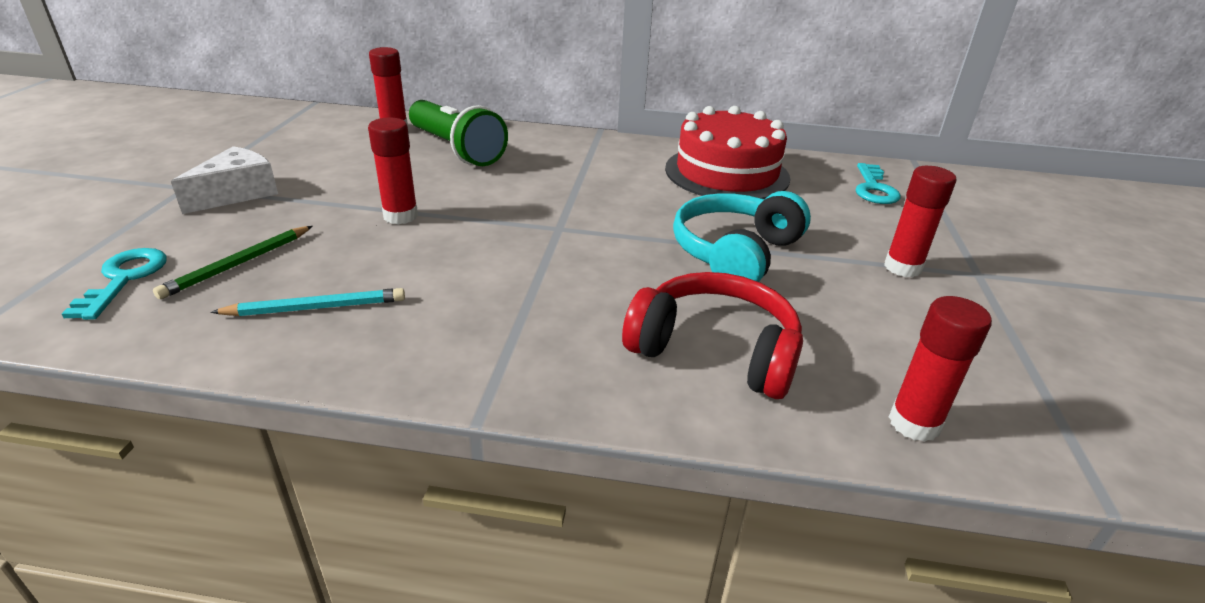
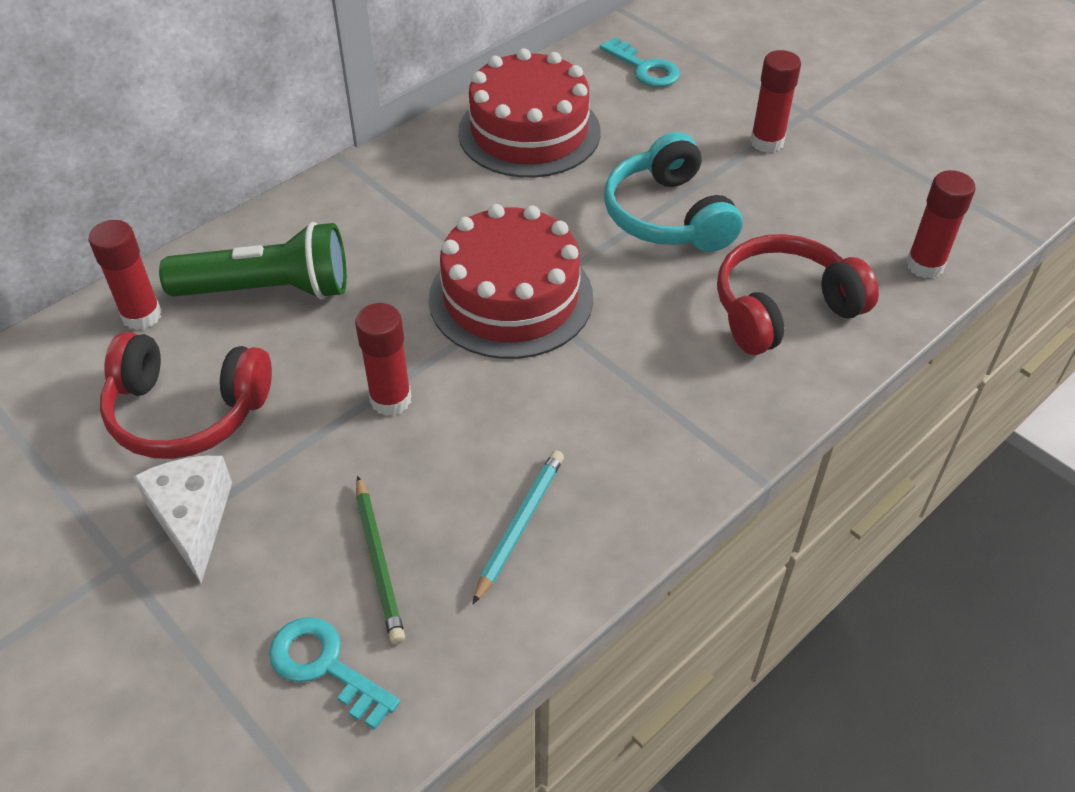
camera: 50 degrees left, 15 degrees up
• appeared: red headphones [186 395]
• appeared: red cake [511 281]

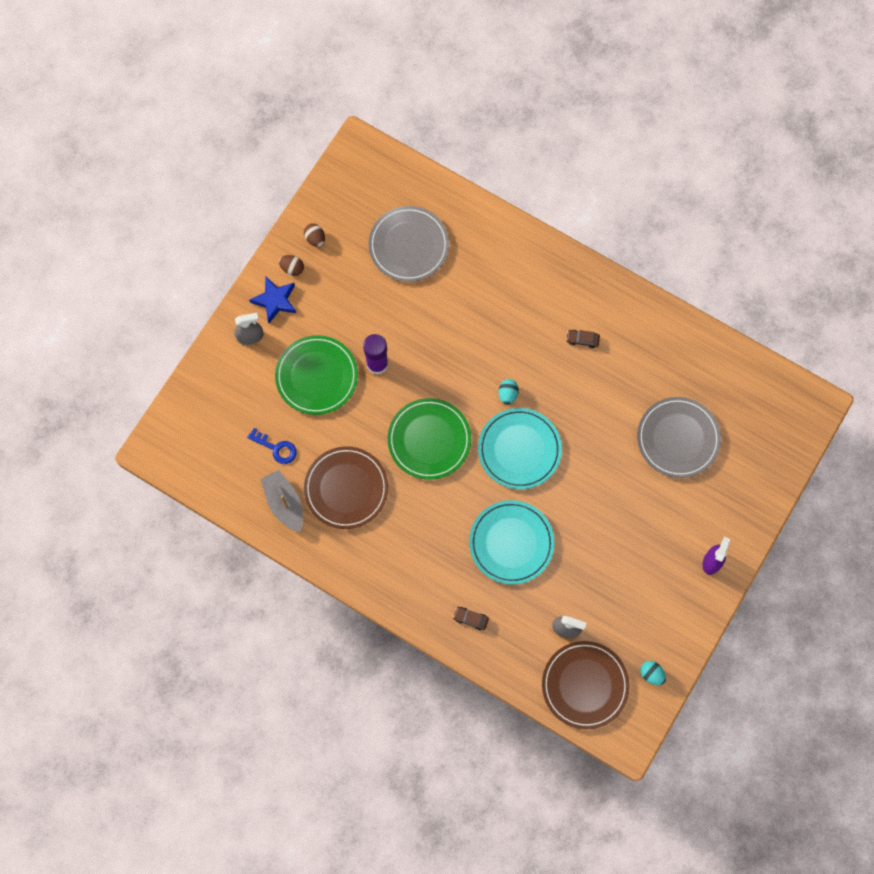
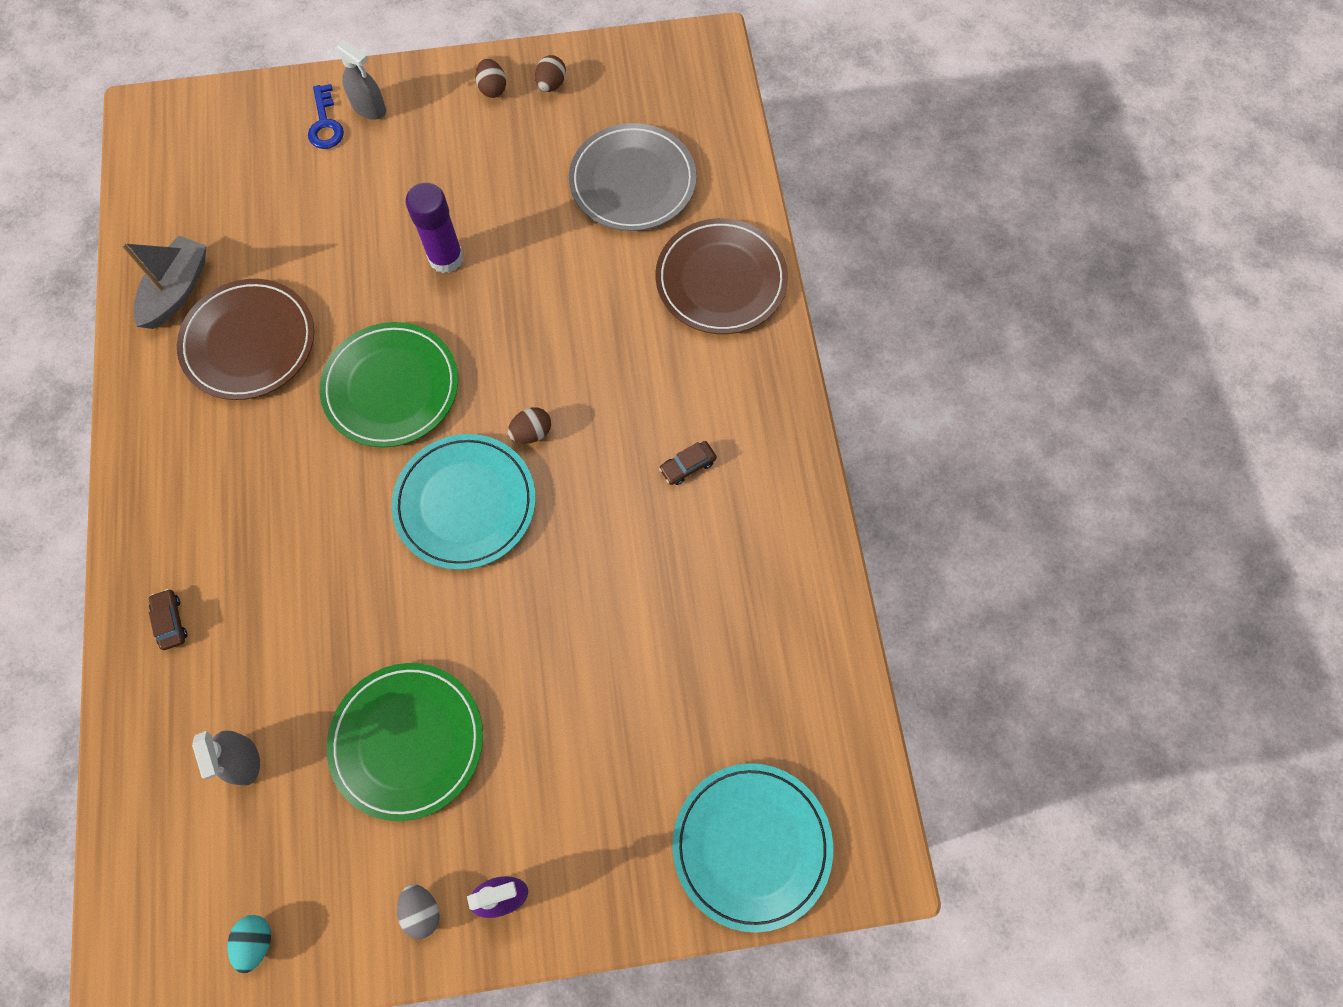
camera: 50 degrees right, 5 degrees down
• relocated: blue key [272 446] to [326 116]
• missing: blue star [272 300]
• relocated: green plate [316 375] to [405 742]
• relocated: turquoise plate [512 542] to [753 848]
• colour: turquoise egg [509 392] to brown egg [529 425]
• relocated: brown plate [586 685] to [722 276]
• spun: brown car [583 339] = [688 463] 90 degrees counterclockwise
• missing: grey plate [679 437]
• appeared: grey egg [418 911]

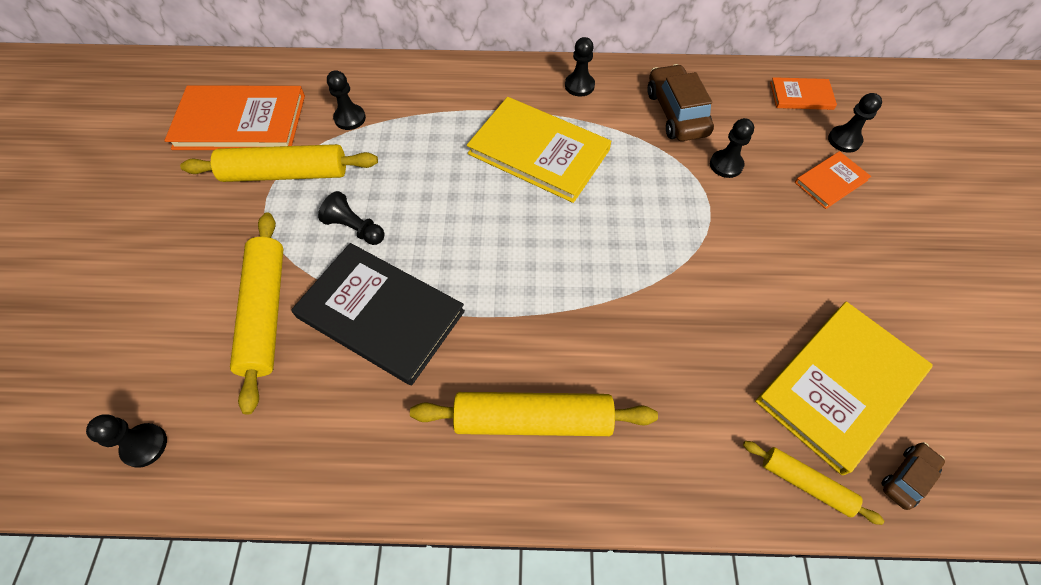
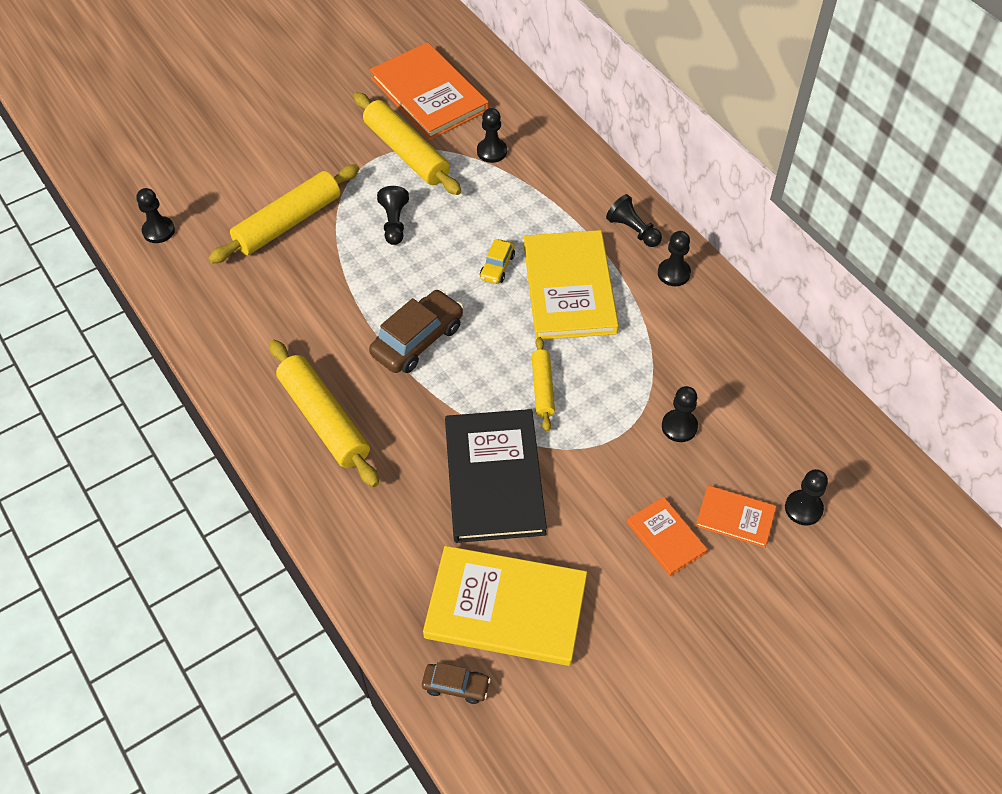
camera: 55 degrees right, 5 degrees down
• relocated: black book [378 314] to [496 476]
• relocated: brown car [680 102] to [416 331]
• relocated: yellow rolling pin [813 483] to [543 384]
• relocated: orange book [803 93] to [667 536]
• appeared: yellow car [497 261]
• appeared: black pawn [634 220]

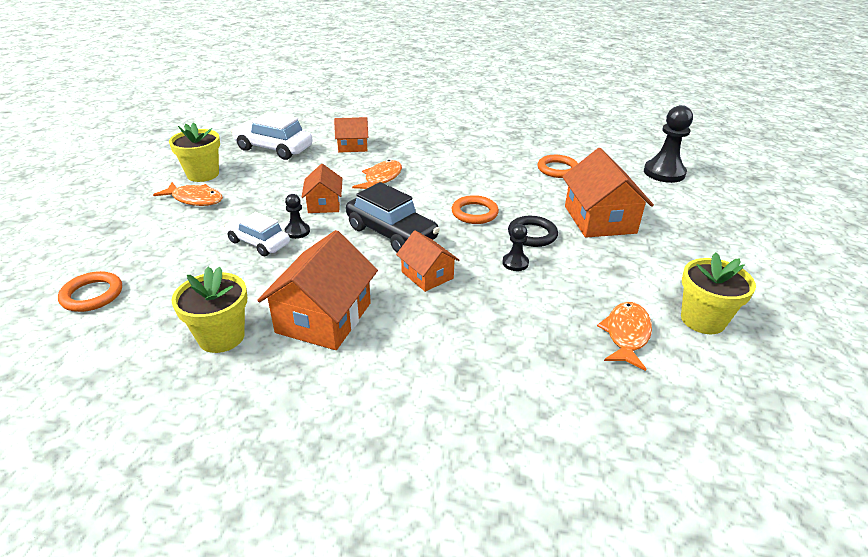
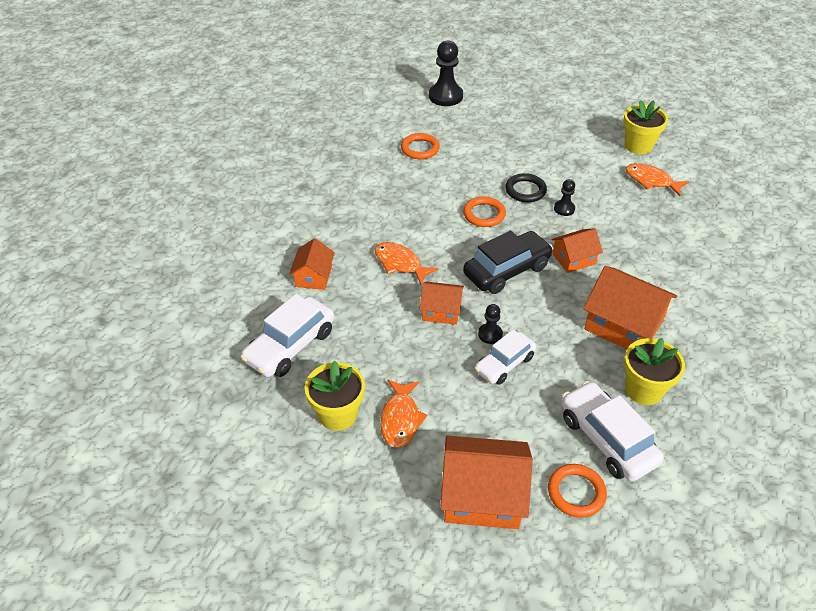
camera: 75 degrees left, 10 degrees up
• spun: orange fish [188 194] = [403 413] 150 degrees clockwise
• relocated: orange house [608 193] to [486 482]
• appeared: white car [613 431]

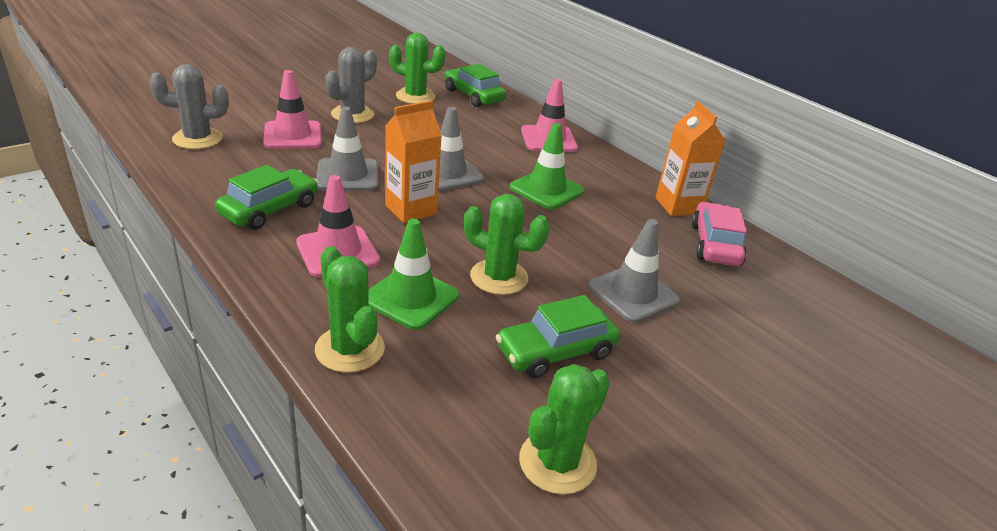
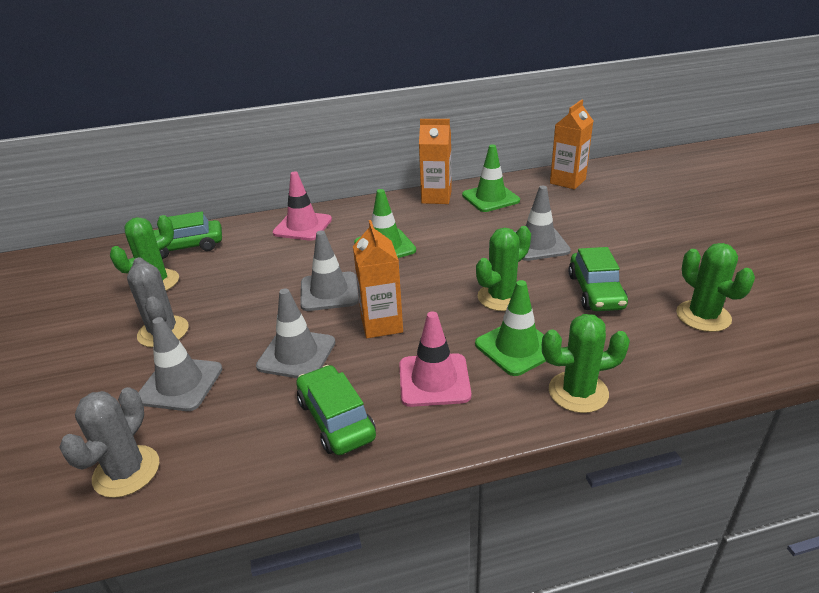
camera: 60 degrees left, 0 degrees up
• colour: pink traffic cone [292 109] to grey traffic cone [180 364]
• exchanged: pink car [719 234] to green traffic cone [491 178]
• appeared: orange carton [571 144]

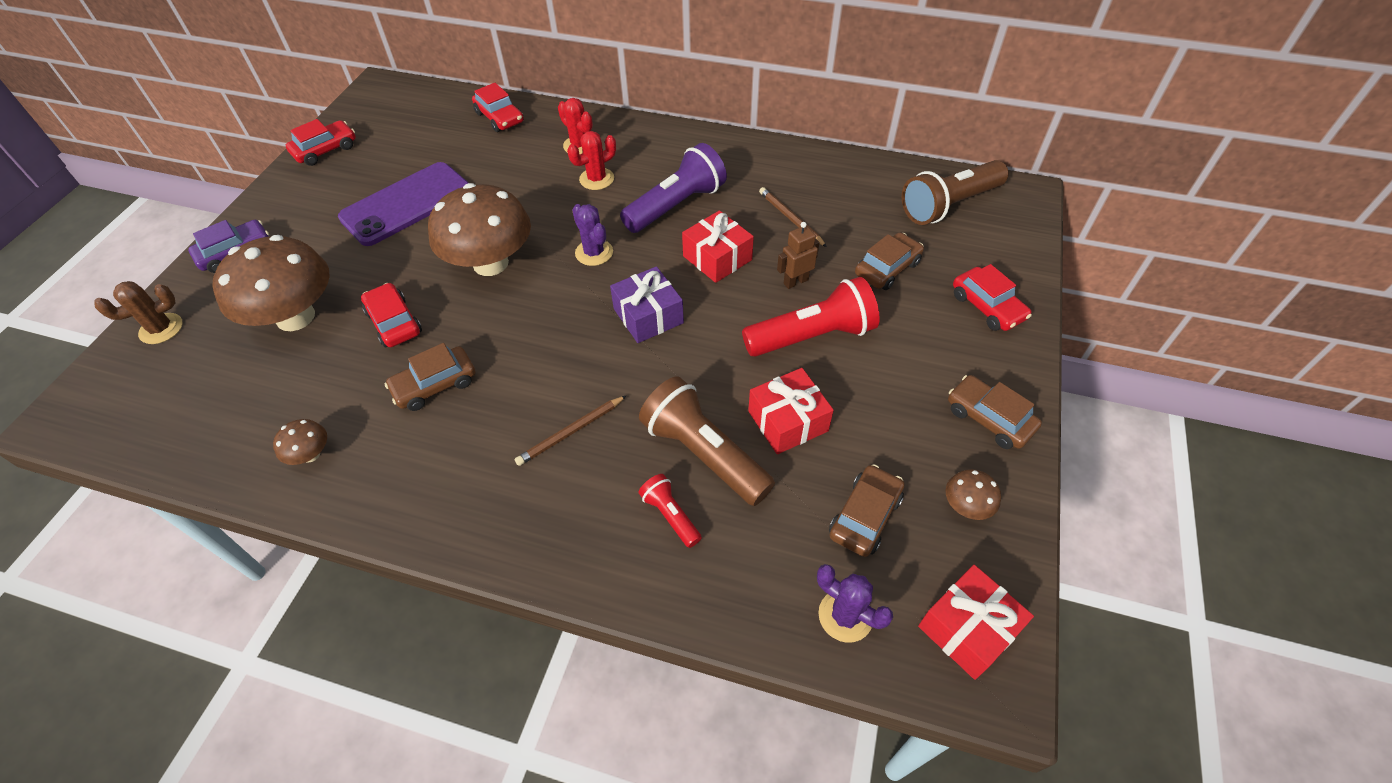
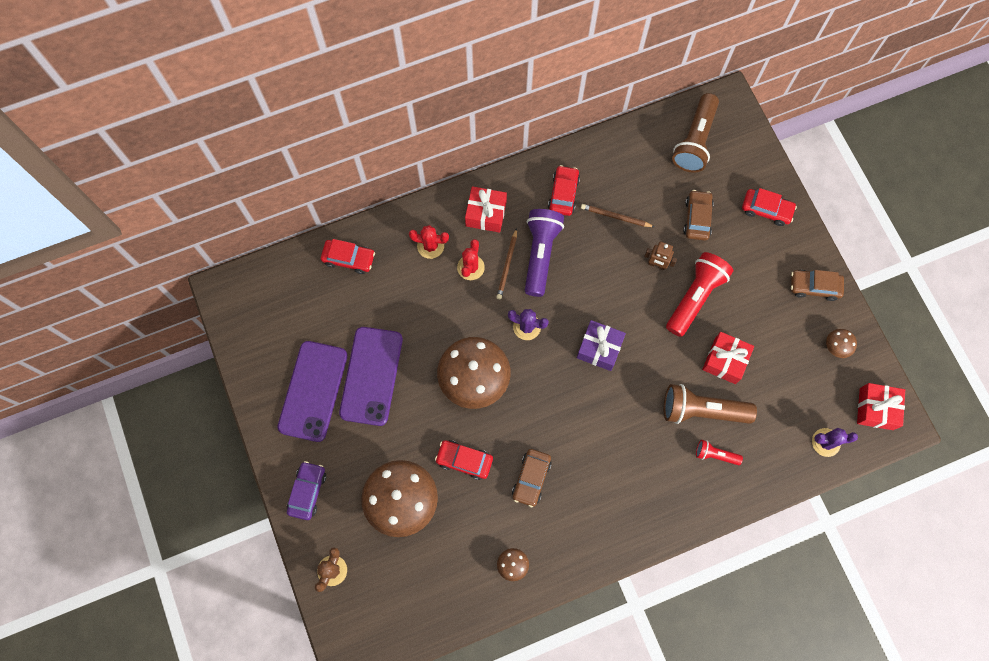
camera: 40 degrees left, 20 degrees up
• relocated: red car [321 142] to [564 190]
• relocated: brown pencil [571 430] to [506 263]
• relocated: red gift [718 246] to [486 209]
• spun: brown robot [798 255] = [660 256] 90 degrees counterclockwise
• missing: brown car [867 510]
• appeared: purple phone [312 391]

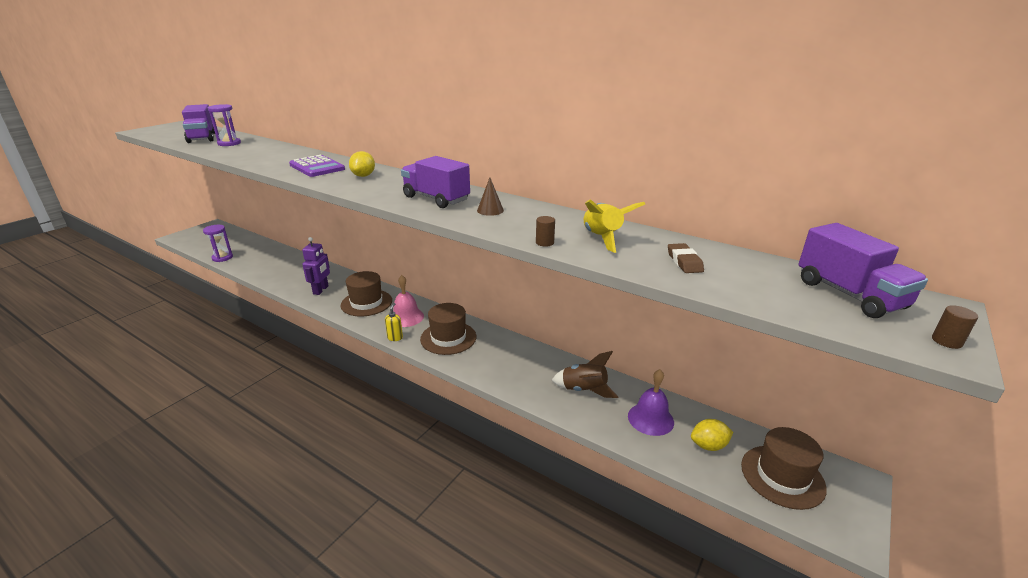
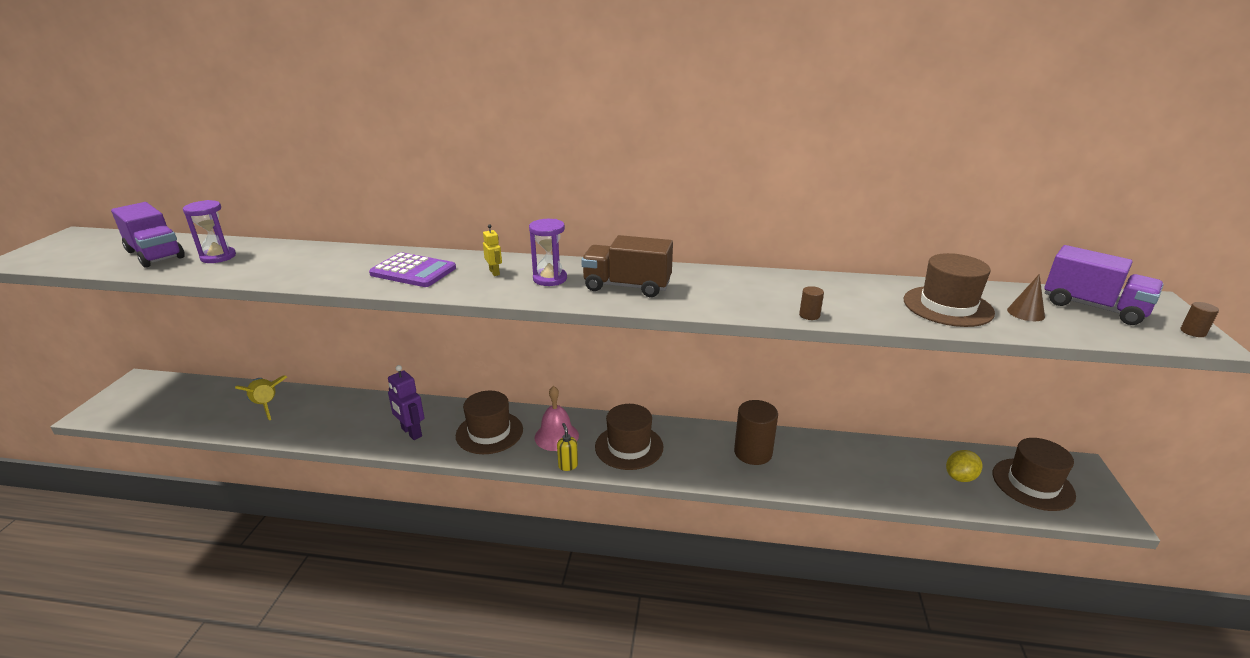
camera: 25 degrees left, 0 degrees up
• relocated: purple hourglass [218 243] to [548 252]
• spun: purple robot [316 266] = [406 402] 150 degrees clockwise
• exchanged: yellow lemon [362 164] to yellow robot [492 250]
• colour: purple truck [435 182] to brown truck [627 266]
• relocated: brown cone [490 197] to [1026 297]
• missing: brown rocket [585 374]
• relocated: yellow rocket [614 226] to [261 397]
• missing: purple bell [651 402]
• exchanged: brown eraser [686 258] to brown hat [949 290]
• appeared: brown cylinder [756 432]

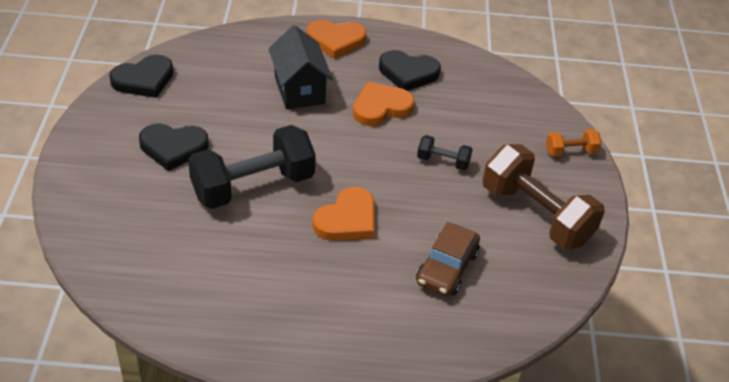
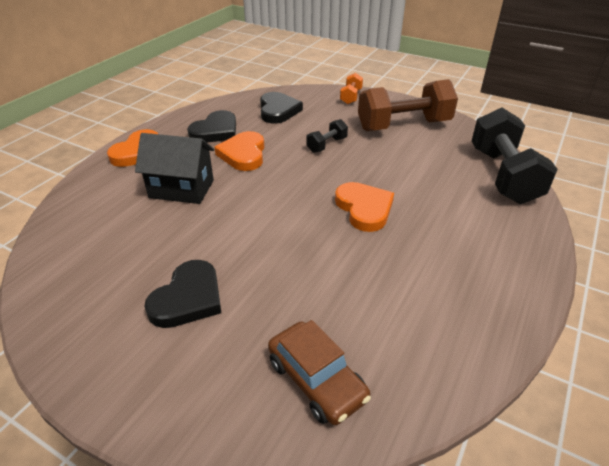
camera: 60 degrees left, 5 degrees down
• relocated: black heart [141 76] to [281 108]
• relocated: black dumbbell [252 167] to [515 156]
• relocated: brown car [448 259] to [319 372]

